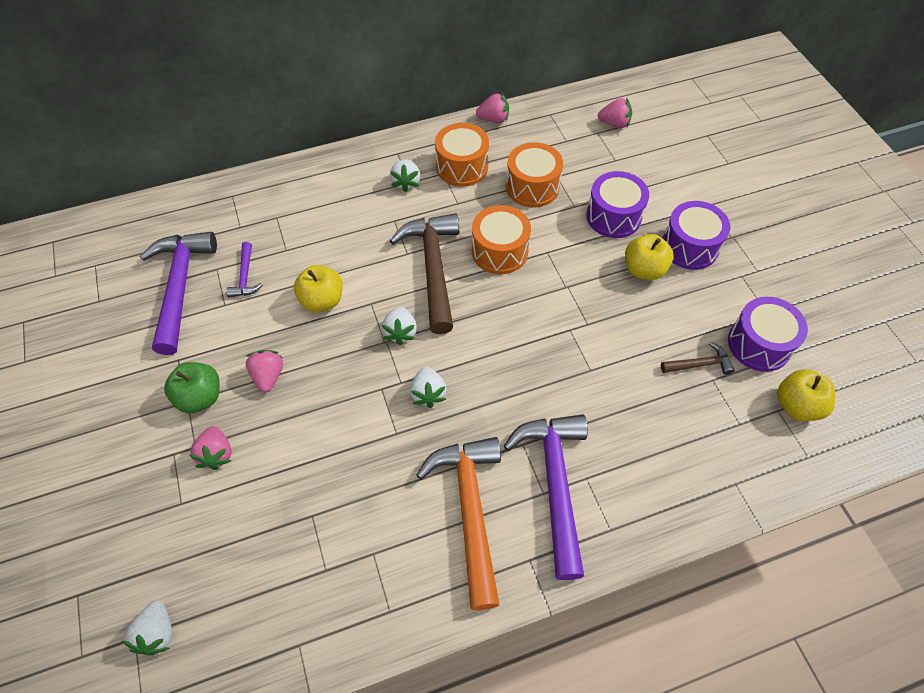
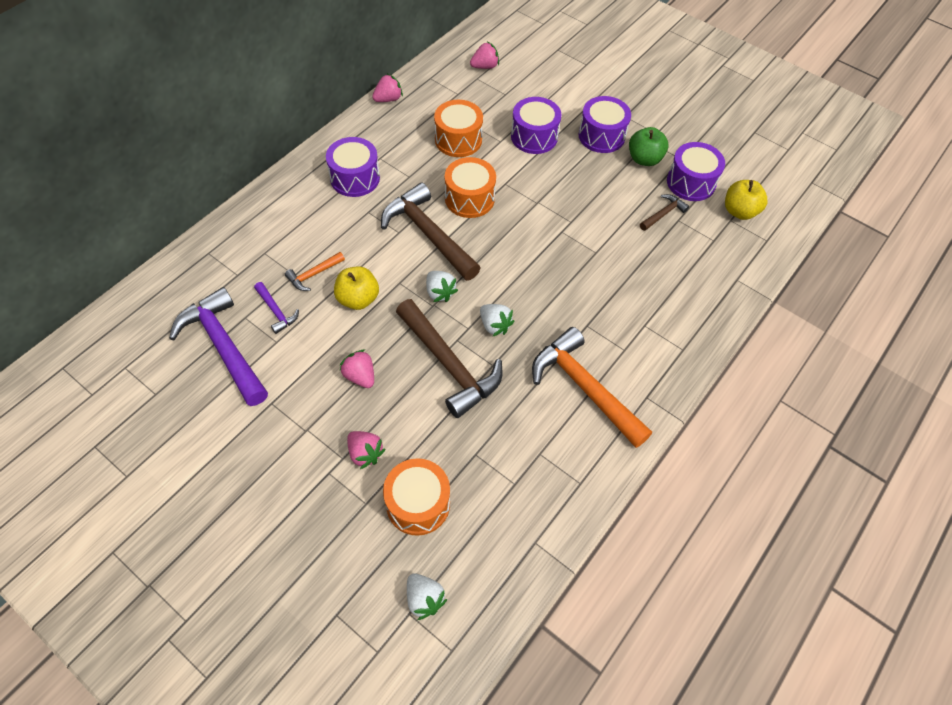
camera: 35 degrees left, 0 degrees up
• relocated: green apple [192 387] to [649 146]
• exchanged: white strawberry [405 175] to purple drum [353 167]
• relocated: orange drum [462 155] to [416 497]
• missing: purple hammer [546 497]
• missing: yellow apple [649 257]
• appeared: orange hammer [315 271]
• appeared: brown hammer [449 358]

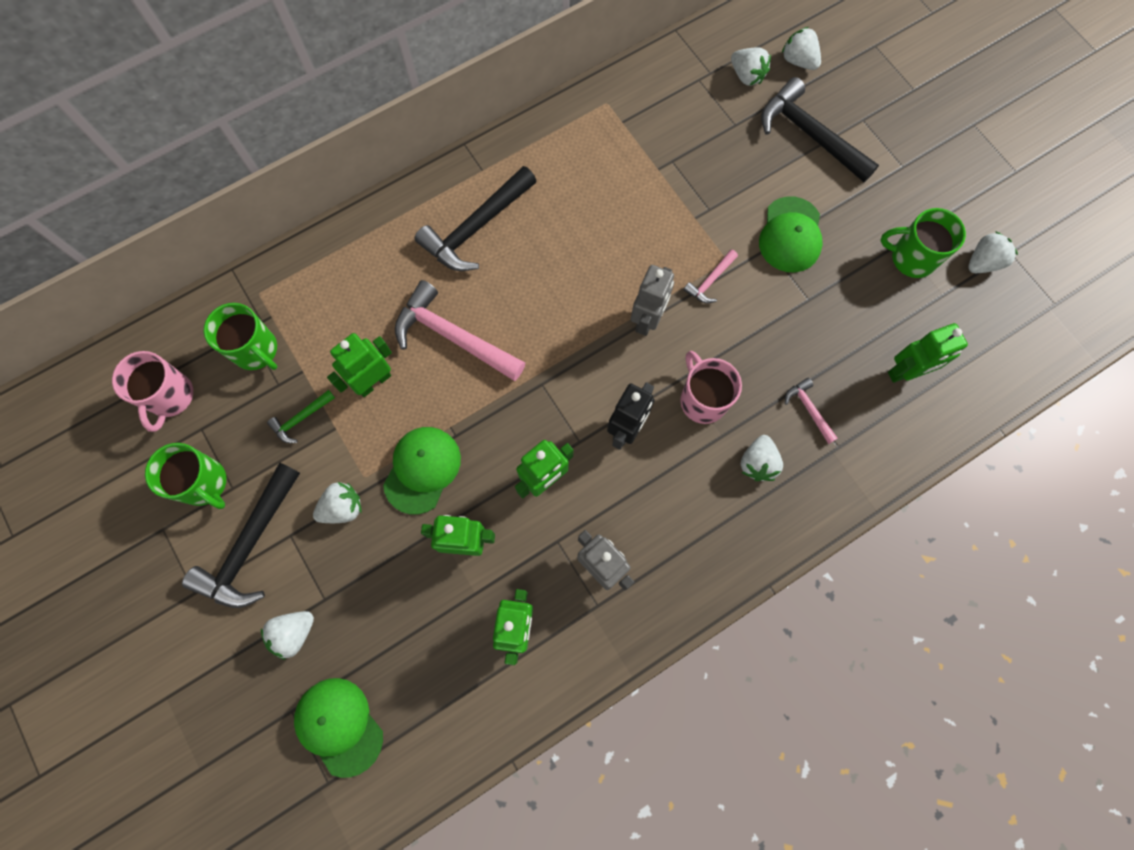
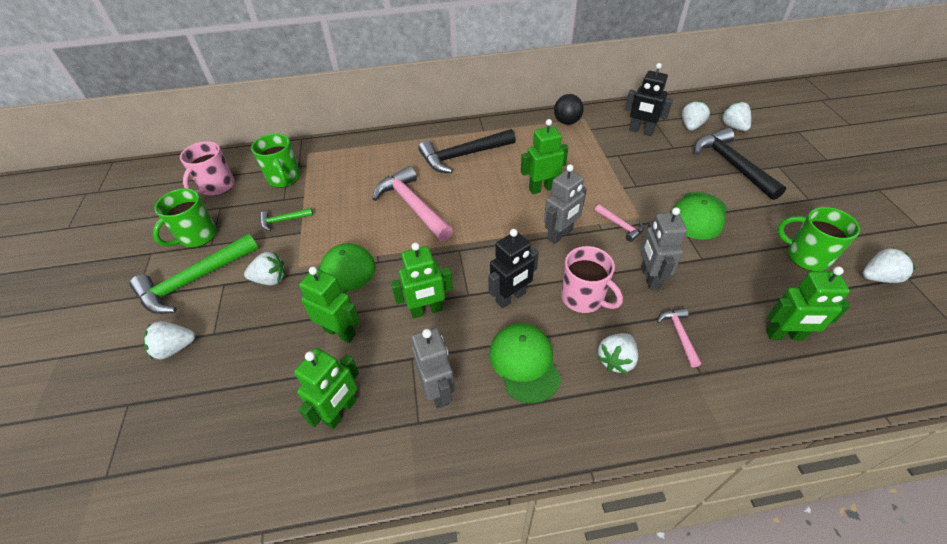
camera: 25 degrees right, 25 degrees down
• spun: green mug [185 476] = [185 218] 60 degrees clockwise
• colour: black hammer [241 535] to green hammer [194 274]
• relocated: green cap [338 728] to [525 363]
• relocated: green robot [359 365] to [544 156]
• spun: pink mug [711 387] = [592 279] 135 degrees clockwise
• spun: pink hammer [711 276] = [619 223] 105 degrees counterclockwise
• spun: white strawberry [751 66] = [696 116] 135 degrees counterclockwise
• appeared: black ball [569 109]
• appeared: black robot [649 99]
• appeared: grey robot [663 248]

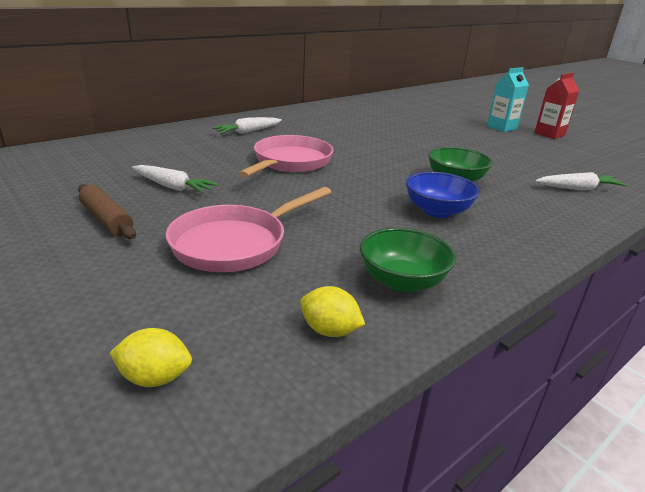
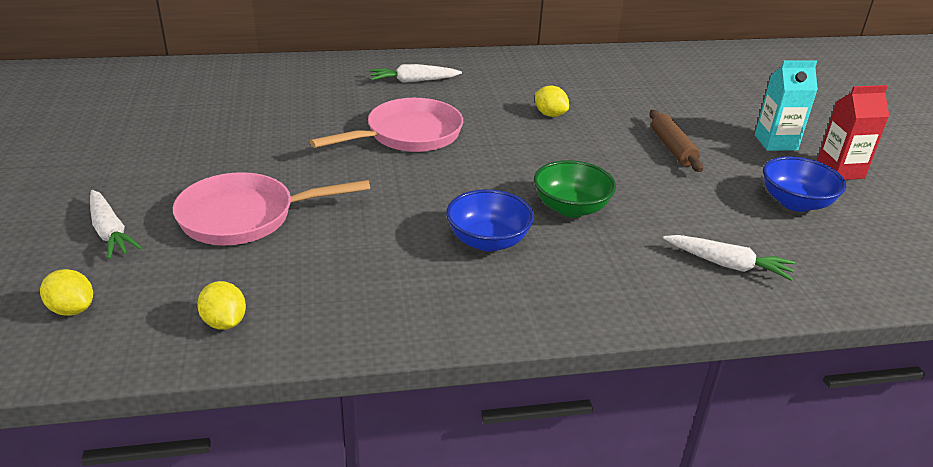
camera: 30 degrees right, 5 degrees up
• relocated: brown rolling pin [107 211] to [676 141]
• relocated: white carrot [175 179] to [116 224]
• missing: green bowl [408 260]
• appeared: yellow lemon [552 101]
• appeared: blue bowl [804 184]

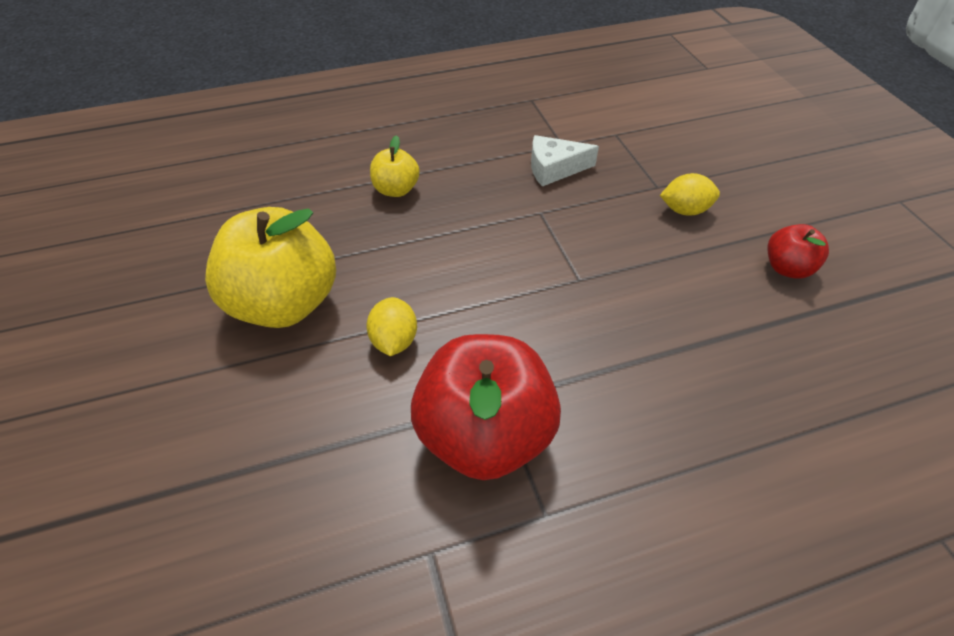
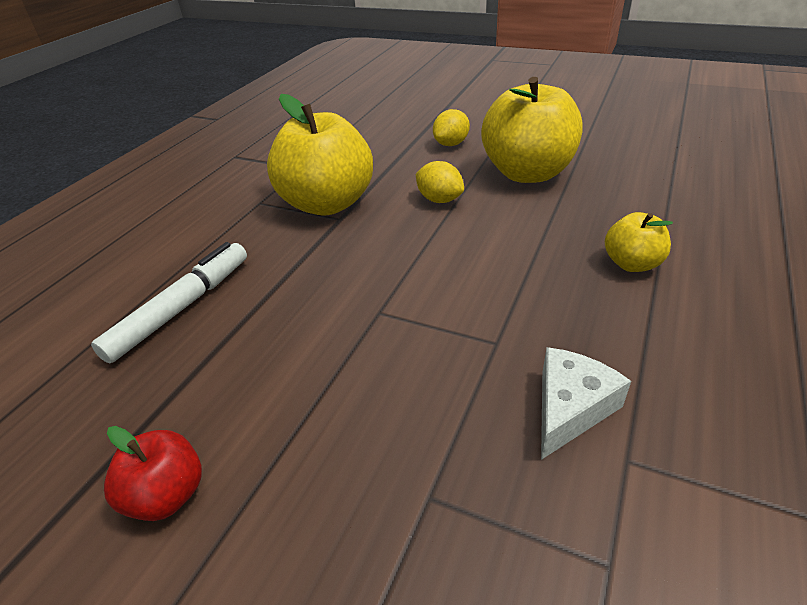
camera: 135 degrees right, 10 degrees down
• colour: red apple [486 407] to yellow apple [320 155]
• relocated: yellow lemon [690 194] to [451 127]
• appeared: white marker [169 303]

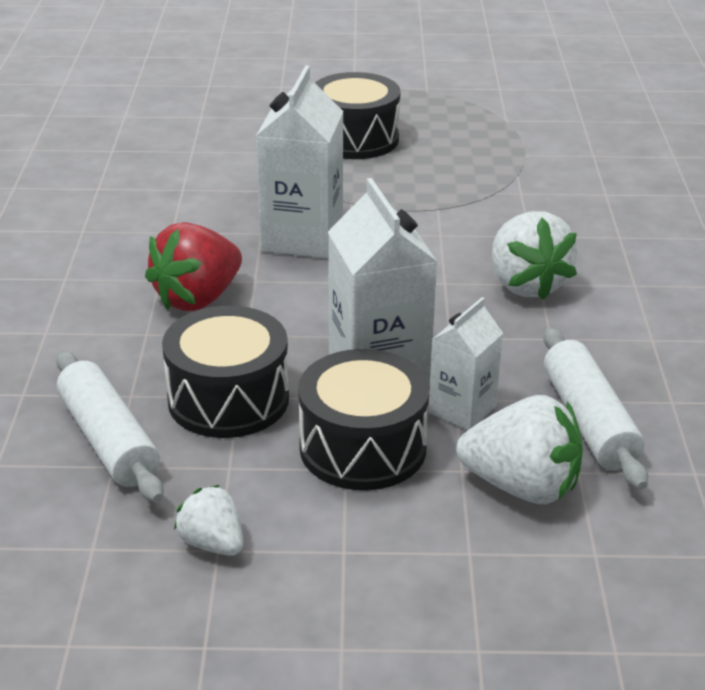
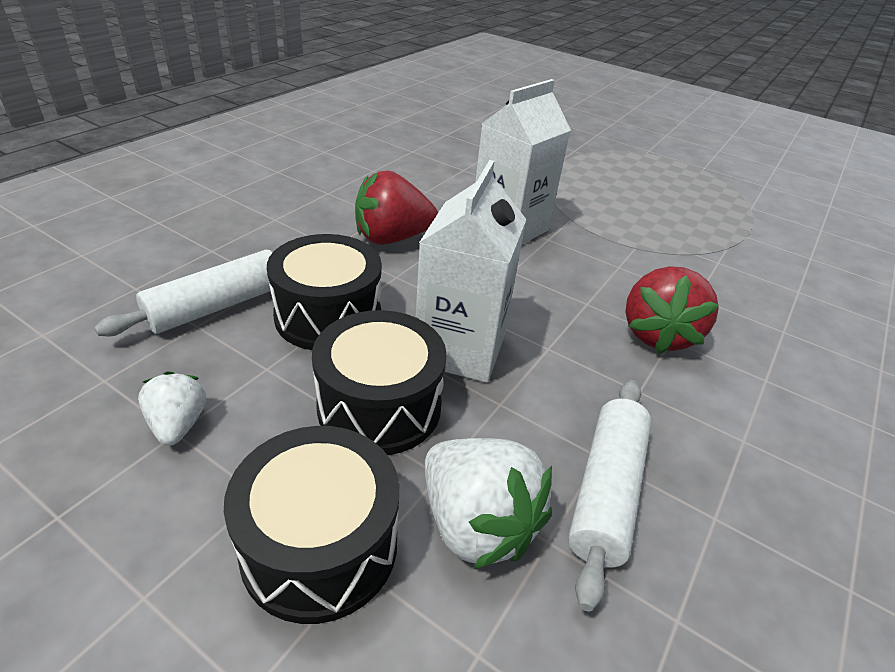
camera: 30 degrees right, 5 degrees up
• spun: white rolling pin [110 427] = [183 293] 45 degrees clockwise
• relocated: black drum [357 115] to [311 525]
• missing: white carton [465 363]
• colour: white strawberry [534 255] to red strawberry [672 310]

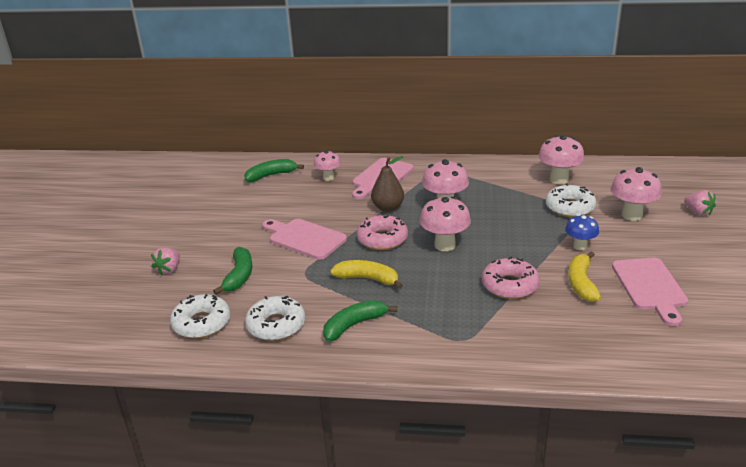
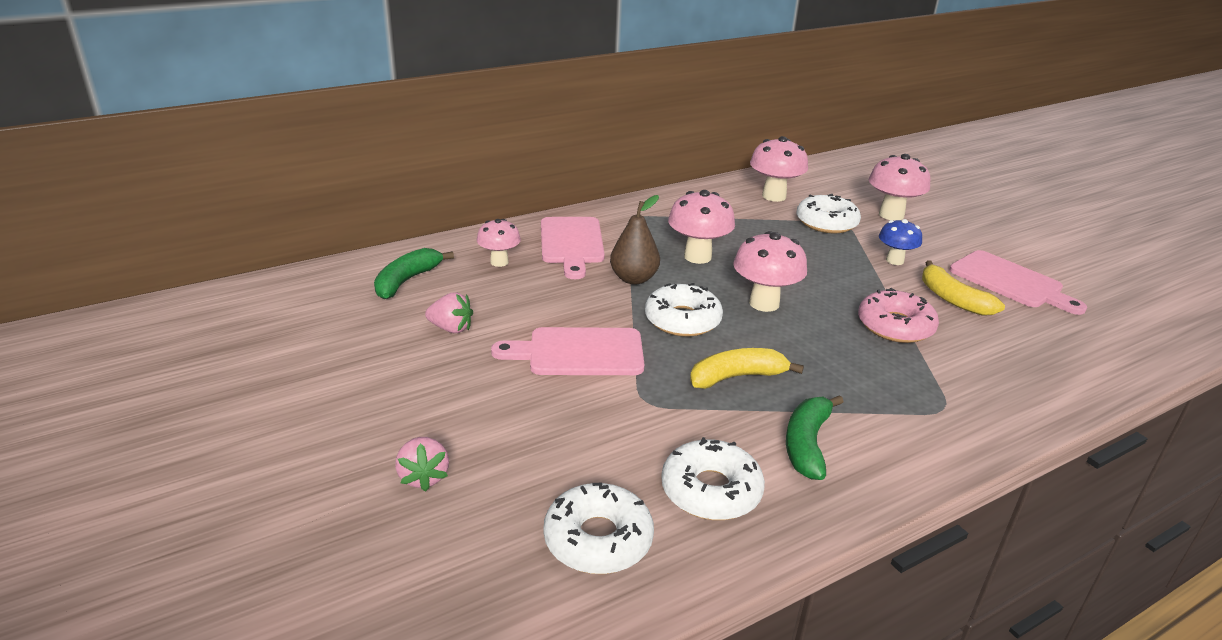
camera: 40 degrees left, 0 degrees up
• missing: green banana [232 271]
• colour: pink donut [382 232] to white donut [684 310]
• relocated: pink strawberry [700 203] to [449 312]

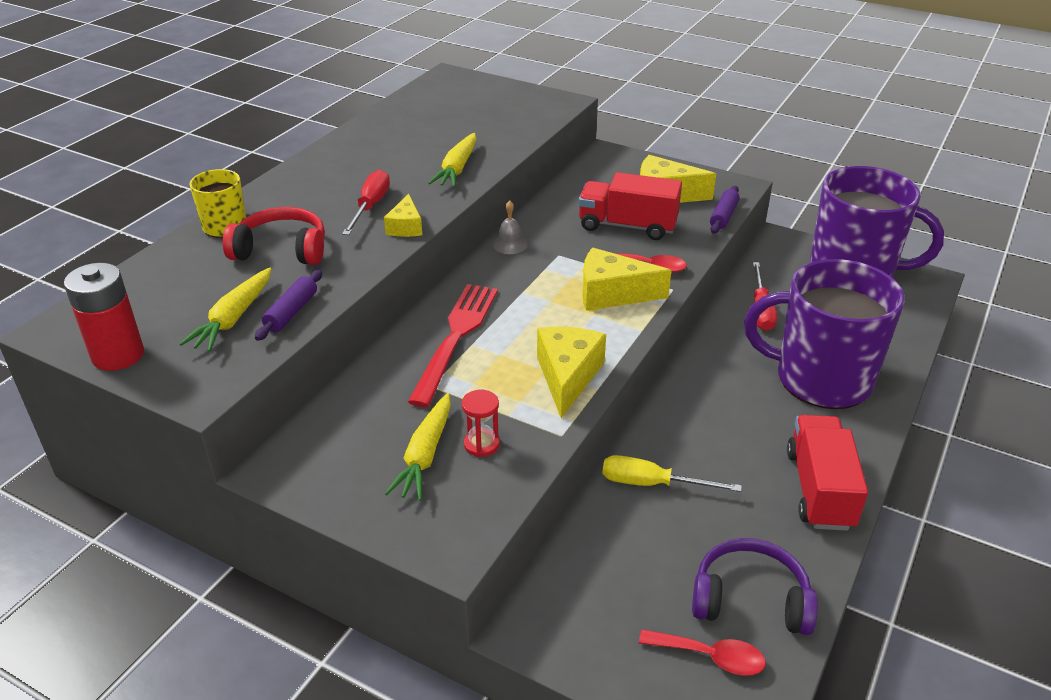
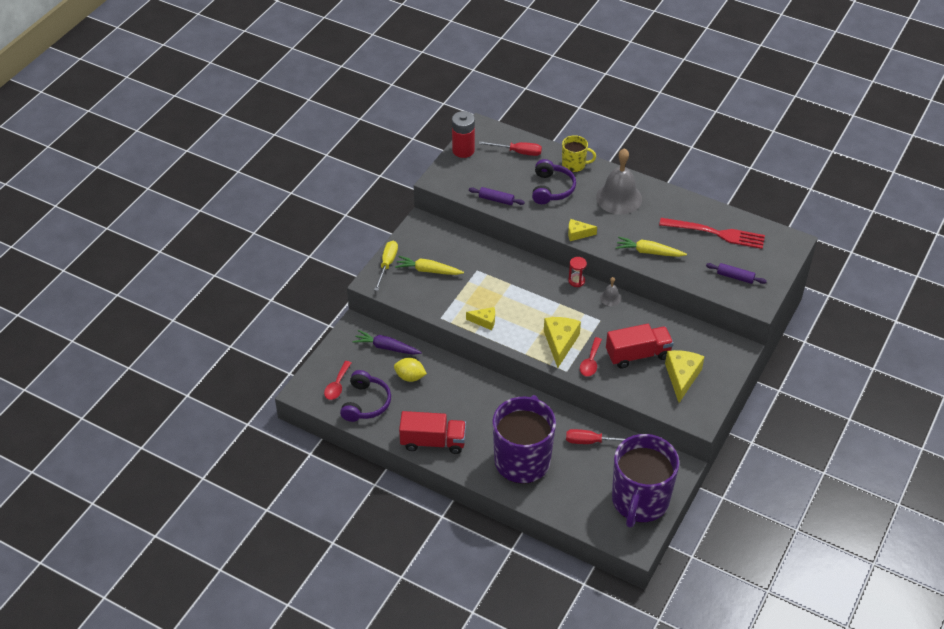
camera: 90 degrees right, 10 degrees up
• missing: yellow carrot [225 309]
• colour: red headphones [274 236] to purple headphones [554 181]
• relocated: red screwdriver [366 202] to [510 148]
• relocated: red fork [453 345] to [712 233]
• relocated: red hourglass [481 423] to [577 272]
• size: yellow cheese [571 372] = [480 318] x0.59
• spun: red truck [630 206] = [640 346] 60 degrees clockwise
• relocated: yellow screwdriver [672 473] to [386 266]
• relocated: purple rolling pin [725 210] to [736 273]
• appeared: purple carrot [387 342]
• appeared: yellow lemon [410 370]
• appeared: grey bell [619 181]

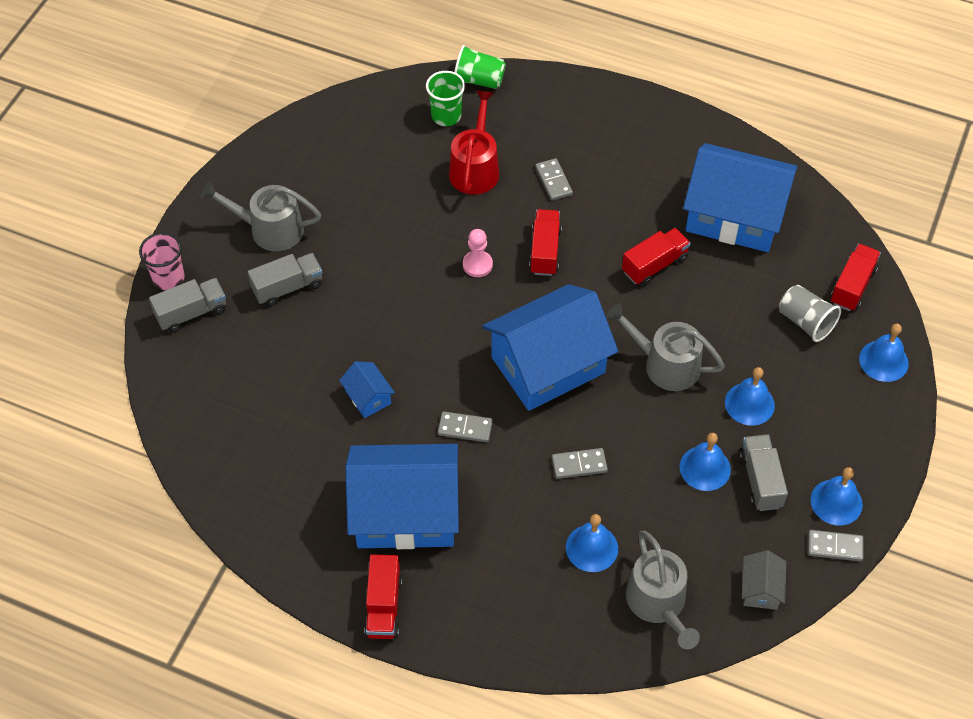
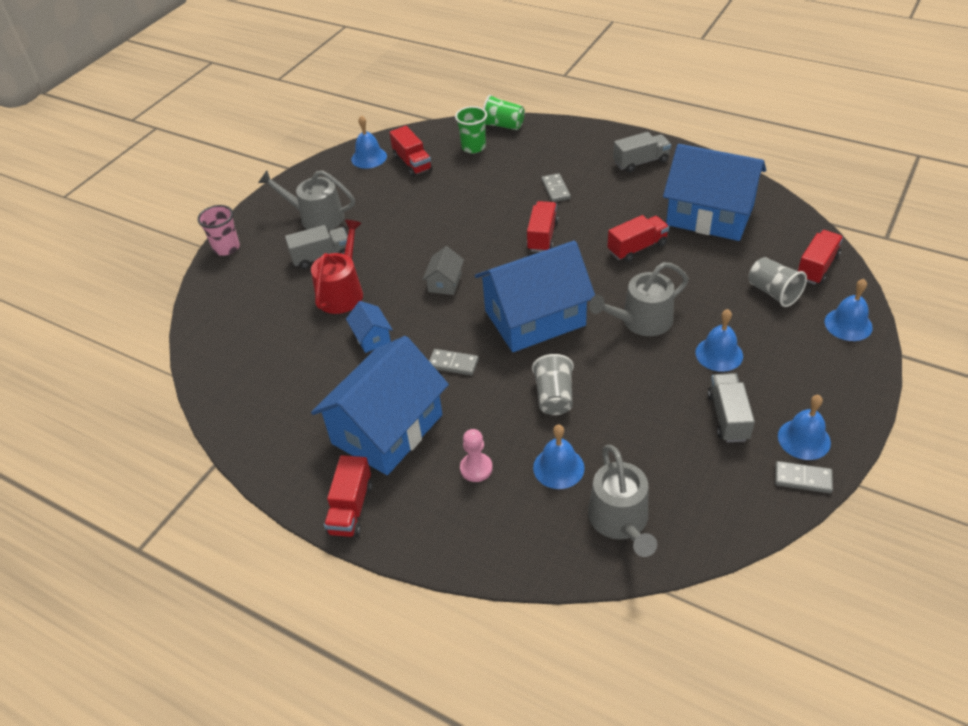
camera: 10 degrees right, 10 degrees down
• relocated: grey truck [187 305] to [642 152]
• spun: blue house [402 496] = [380 405] 60 degrees counterclockwise
• relocated: red watering can [474 142] to [337 267]
• relocated: pink pawn [478 253] to [476 455]
• exchanged: grey domino [580 463] to grey cup [553 384]
• spun: grey watering can [665 347] = [639 299] 60 degrees counterclockwise
• relocated: blue bell [705 462] to [369 142]
• relocated: grey house [764 580] to [443 270]
• appeared: red truck [410 151]

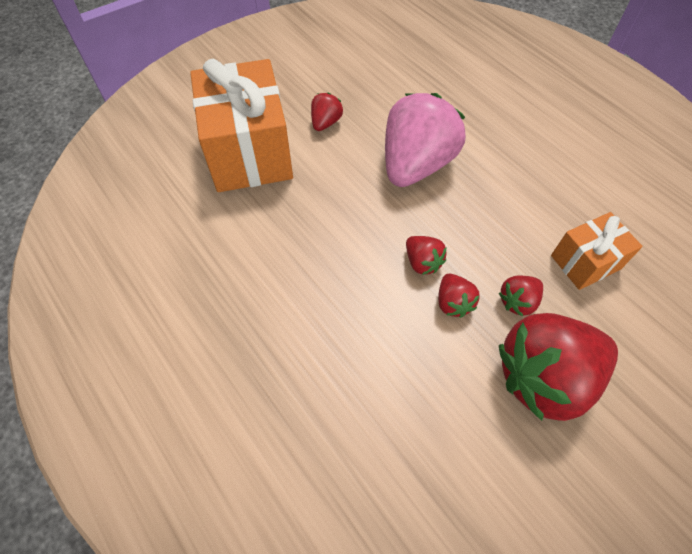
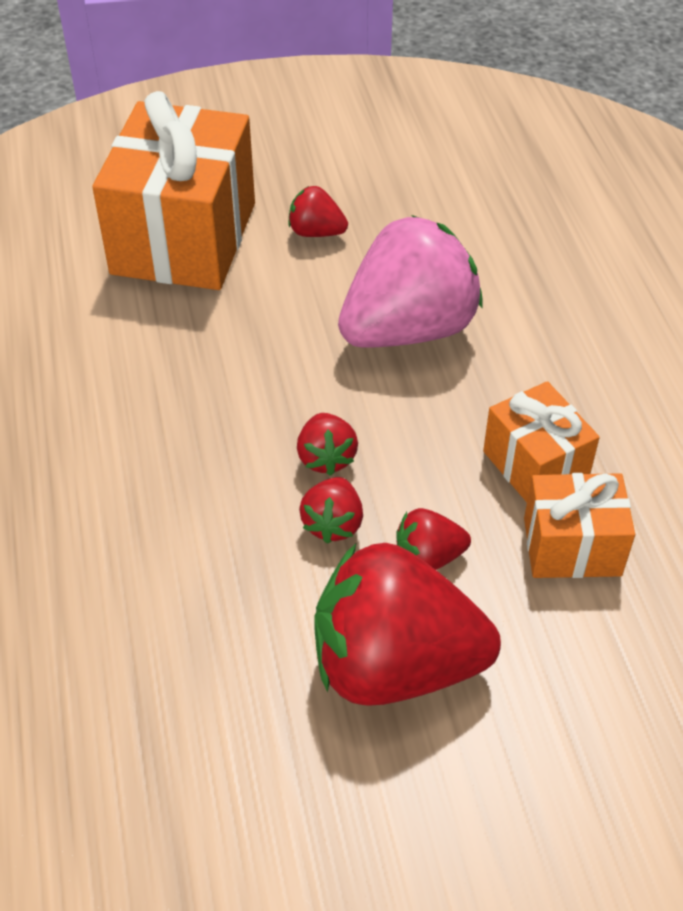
camera: 25 degrees right, 10 degrees down
• spun: red strawberry [327 112] = [318 211] 120 degrees counterclockwise
• appeared: orange gift [541 441]

